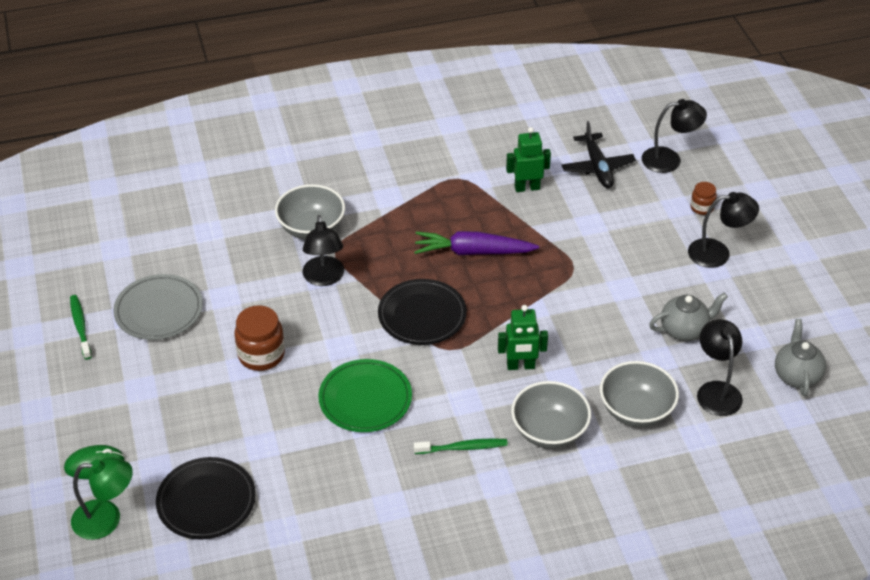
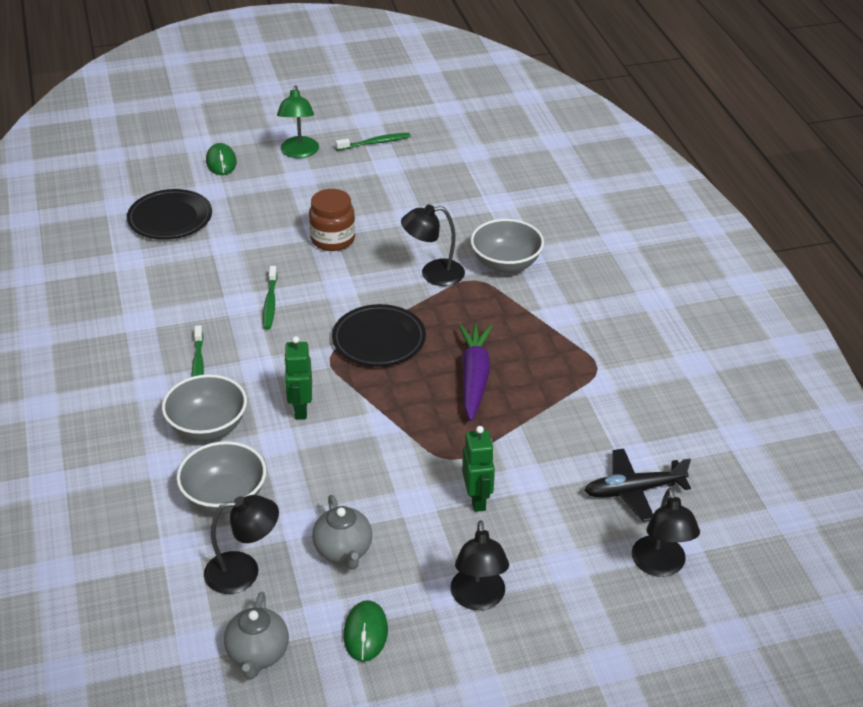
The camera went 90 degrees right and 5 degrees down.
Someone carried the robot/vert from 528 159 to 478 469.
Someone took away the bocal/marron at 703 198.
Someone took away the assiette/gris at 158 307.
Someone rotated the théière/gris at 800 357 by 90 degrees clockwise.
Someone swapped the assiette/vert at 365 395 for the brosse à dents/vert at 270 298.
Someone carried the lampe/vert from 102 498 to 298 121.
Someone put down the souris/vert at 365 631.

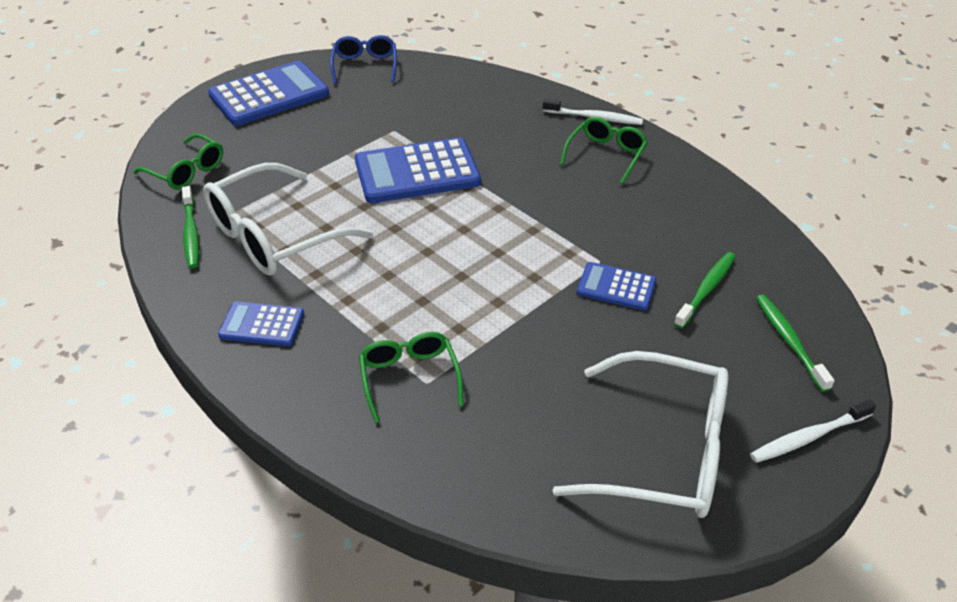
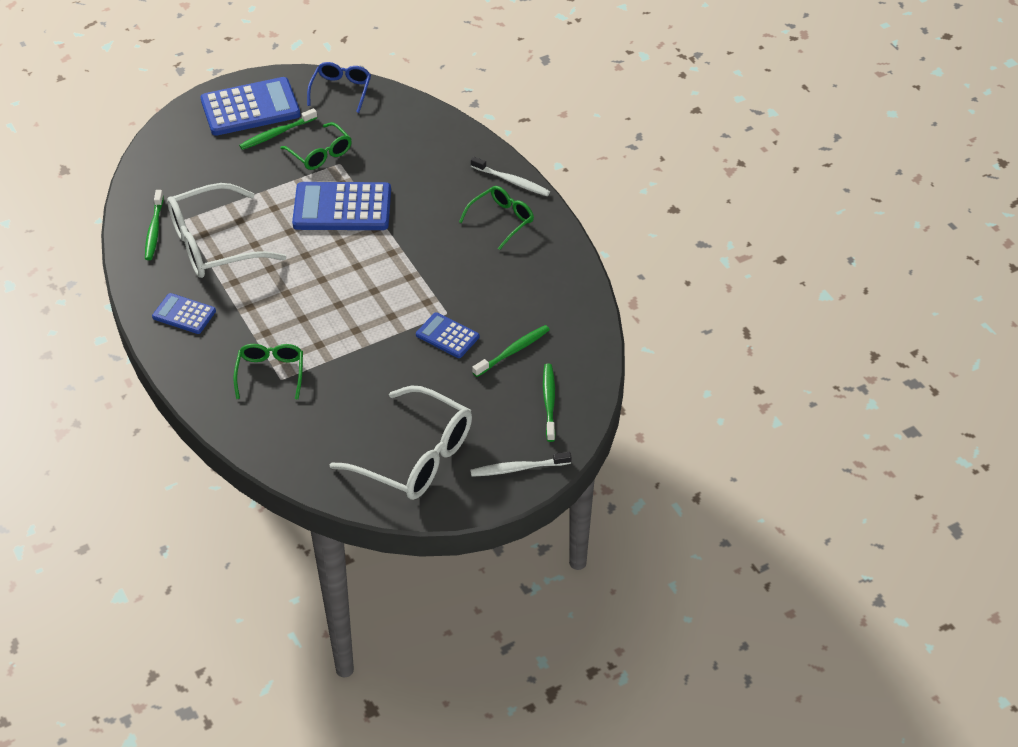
The camera went 15 degrees right and 5 degrees up.
Someone carried the lunettes/vert from 178 162 to 316 146.
Someone put down the brosse à dents/vert at 278 129.

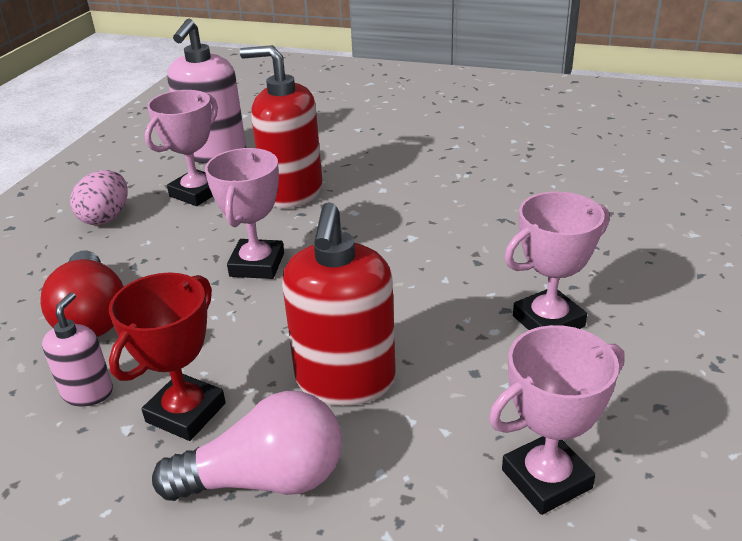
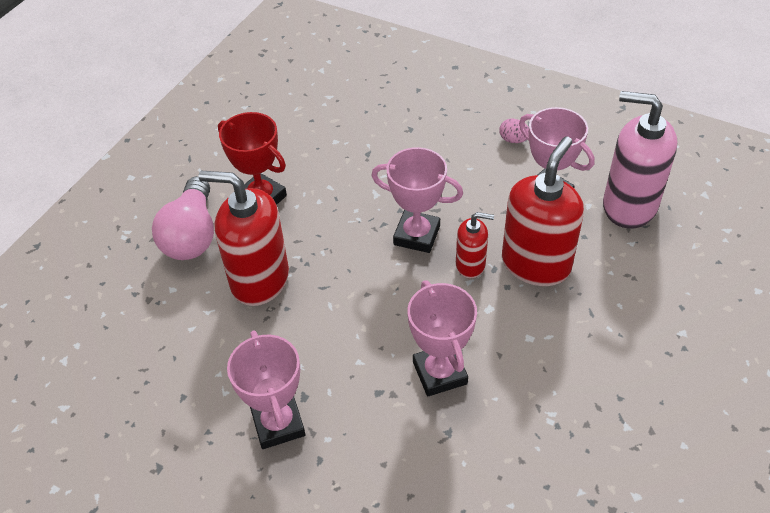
The camera went 100 degrees right and 15 degrees up.
Someone scaled the œuf/rose at 98 197 by 0.58.
Someone took away the ampoule/rouge at 82 293.
Someone took away the distributeur de savon/rose at 77 349.
Someone carried the trophée/rose from 557 420 to 442 338.
Someone put down the distributeur de savon/rouge at 475 245.

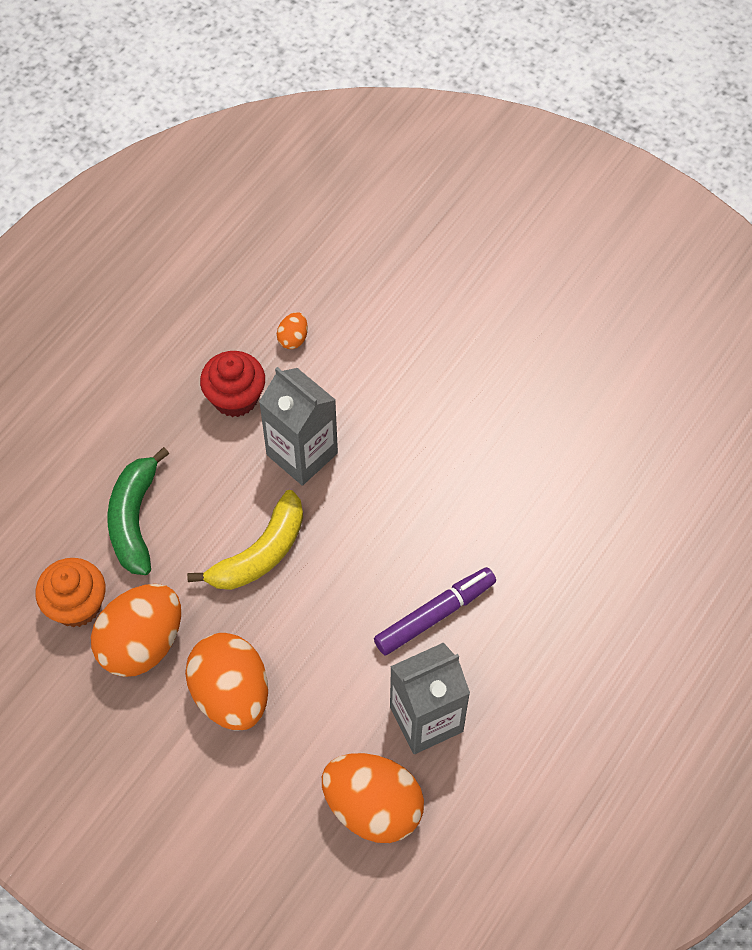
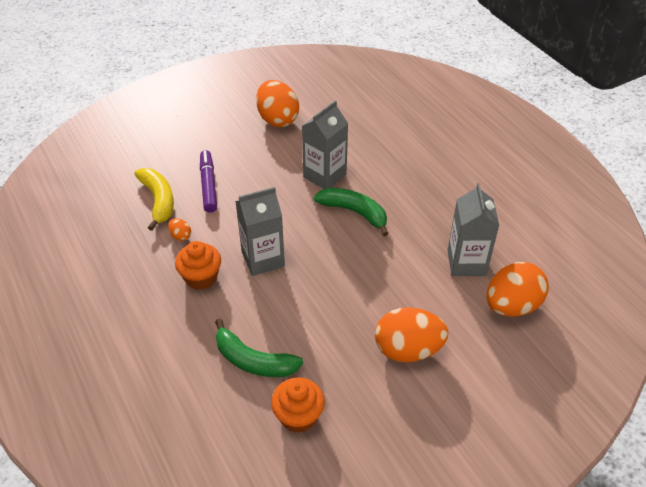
The camera went 65 degrees left and 15 degrees down.
Someone repainted the muffin/rouge at 232 384, which became the muffin/orange at 198 265.
Someone carried the banane/jaune from 245 540 to 154 199.
Someone carried the feutre/violet from 435 611 to 208 181.
Someone carried the œuf/orange from 136 630 to 277 103.
Someone put down the brique de lait/gris at 325 144.
Someone put down the banane/vert at 351 212.

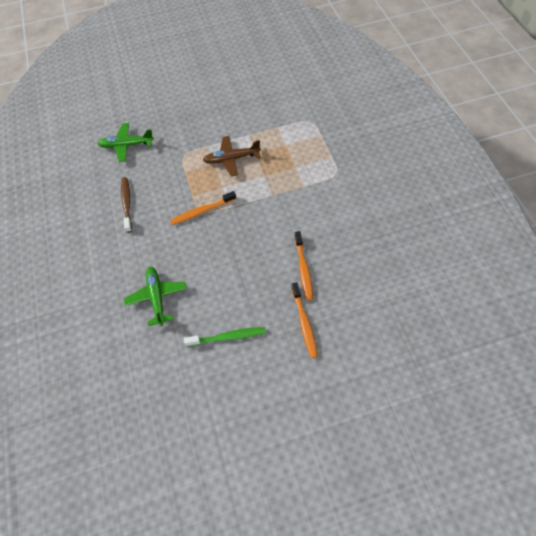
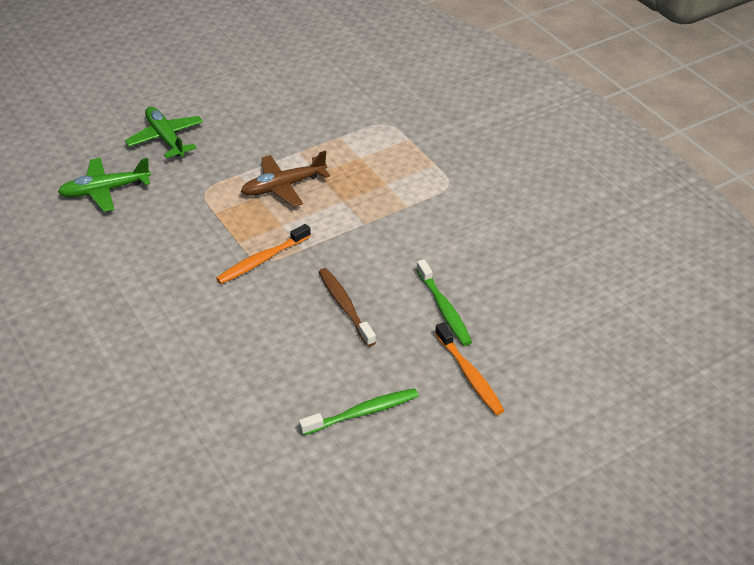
The camera went 20 degrees left and 15 degrees down.
Someone carried the brosse à dents/marron from 126 205 to 347 307.
Someone repainted the brosse à dents/orange at 304 265, which became the brosse à dents/vert at 444 302.
Someone carried the avion/vert from 155 296 to 164 132.

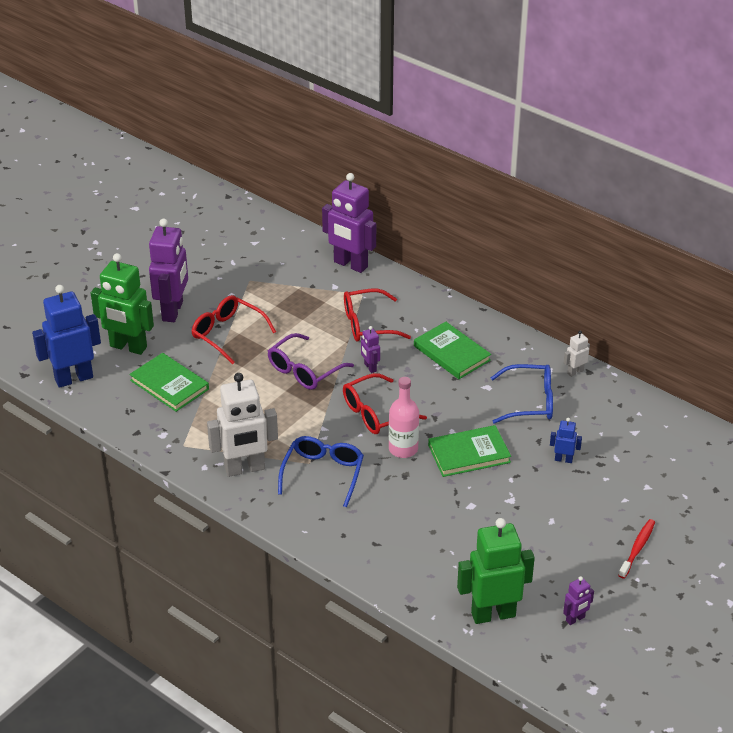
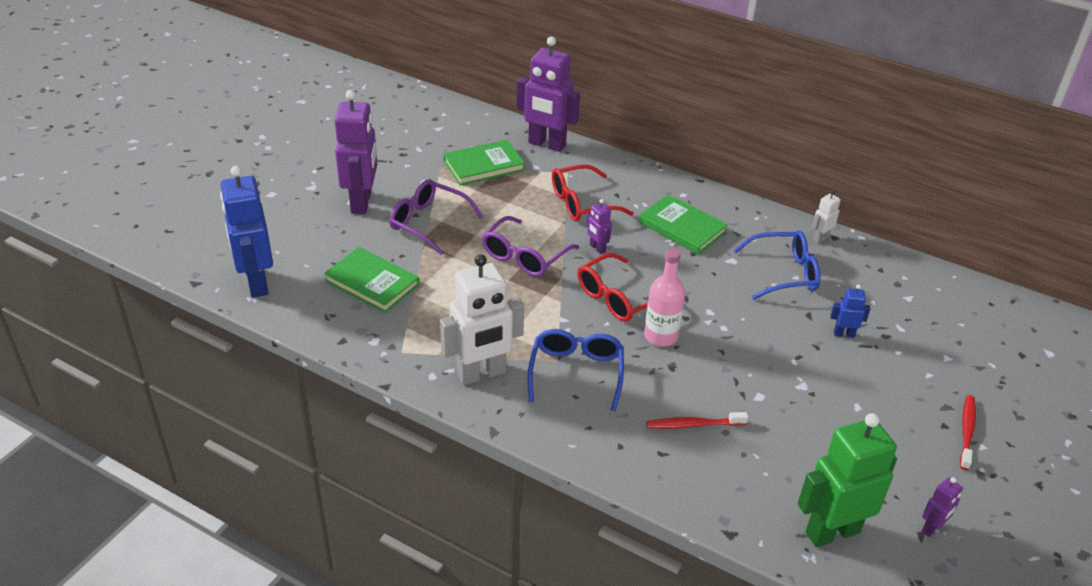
The camera went 10 degrees left and 0 degrees up.
Someone took away the robot/vert at 122 304.
Someone rotated the robot/bleu at 66 336 by 75 degrees counterclockwise.
Someone repainted the lunettes/rouge at 233 330, which became the lunettes/violet at 436 217.
Someone carried the livre/vert from 469 451 to 484 162.
Someone put down the brosse à dents/rouge at 697 420.

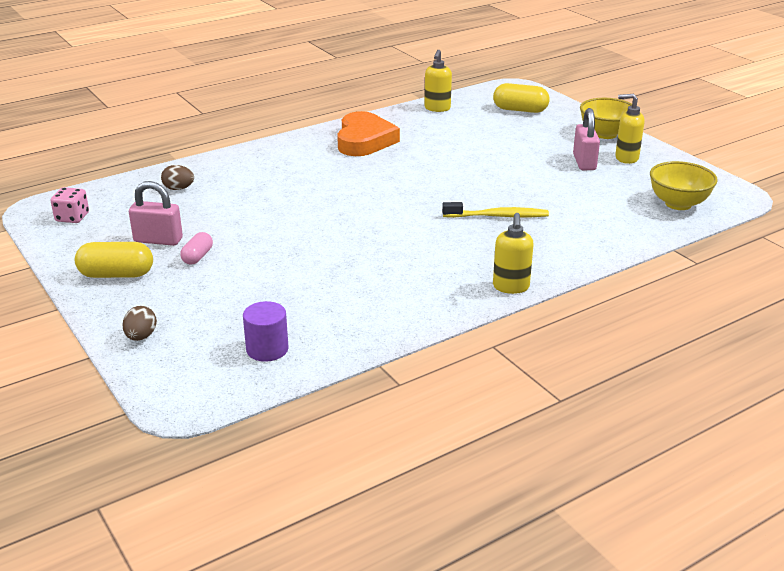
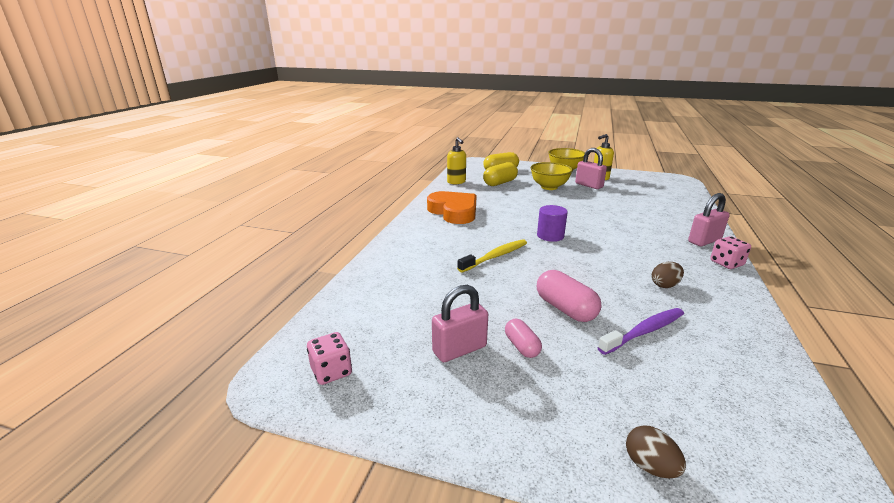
The camera went 40 degrees left and 5 degrees down.
Someone carried the bol/jaune from 684 185 to 552 176.
Someone carried the œuf/marron from 177 177 to 668 275.
Someone carried the brosse à dents/jaune from 495 210 to 492 256.
Someone swapped the distributeur de savon/jaune at 513 253 for the dé/rose at 730 252.
Someone carried the gélule/jaune from 114 260 to 500 174.
Someone carried the cylindre/violet from 266 331 to 552 223.
Someone put down the cadenas/rose at 709 219.
Someone put down the gélule/rose at 569 296.
Someone put down the brosse à dents/violet at 640 331.

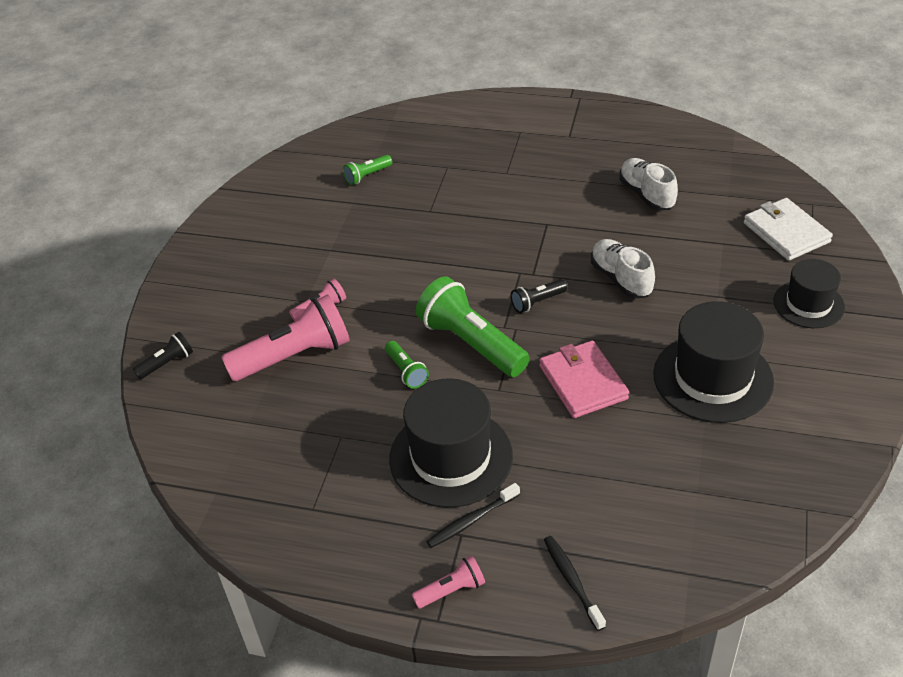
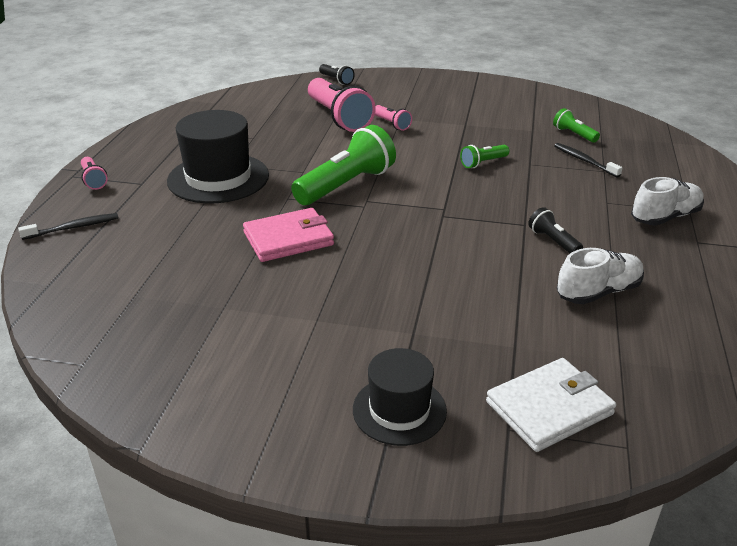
The camera went 85 degrees right and 10 degrees down.
Someone carried the chaussure/blanc from 623 269 to 667 201.
Someone carried the lampe de poche/noir from 539 296 to 555 230.
Someone took away the chapeau/noir at 713 362.
Someone carried the lampe de poche/vert from 407 365 to 484 156.
Someone carried the brosse à dents/noir from 473 515 to 588 160.

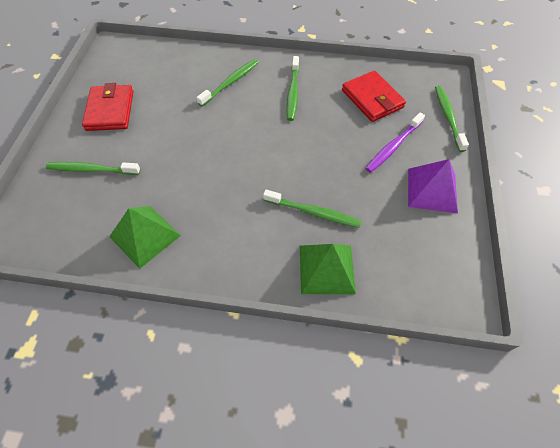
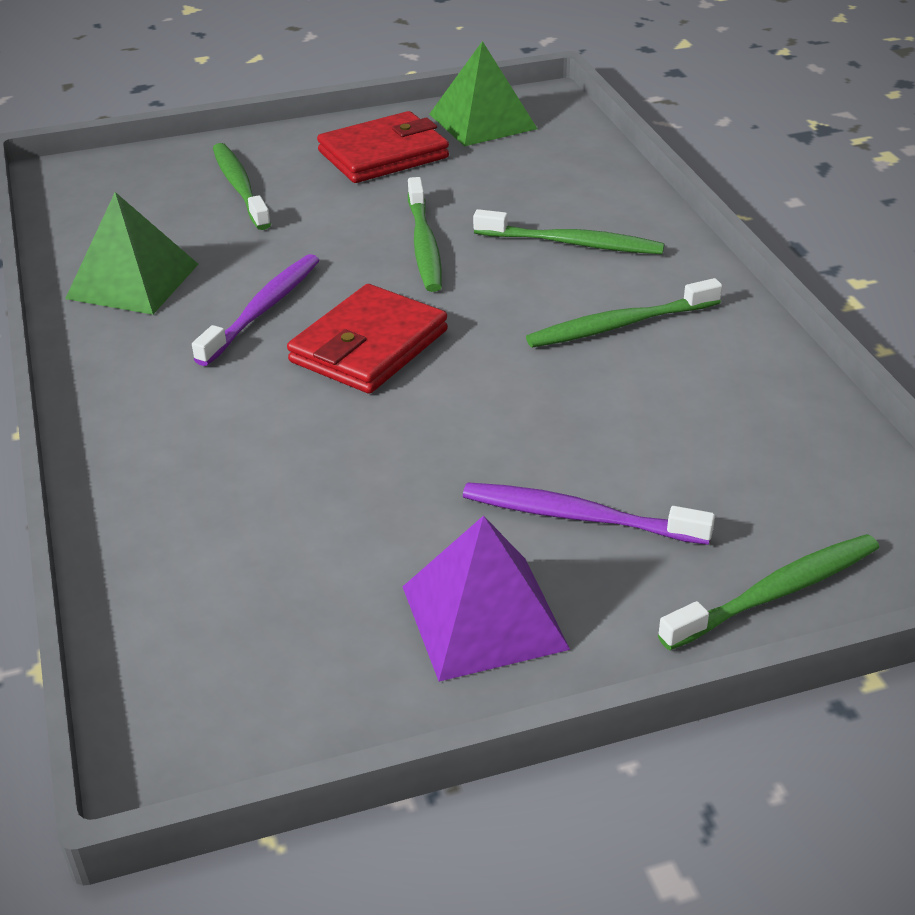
The camera went 65 degrees right and 20 degrees down.
Someone carried the portefeuille/rouge from 374 96 to 367 339.
Someone carried the brosse à dents/vert from 312 208 to 425 234.
Someone carried the pyramide/vert from 328 269 to 483 93.
Someone put down the brosse à dents/violet at 255 310.

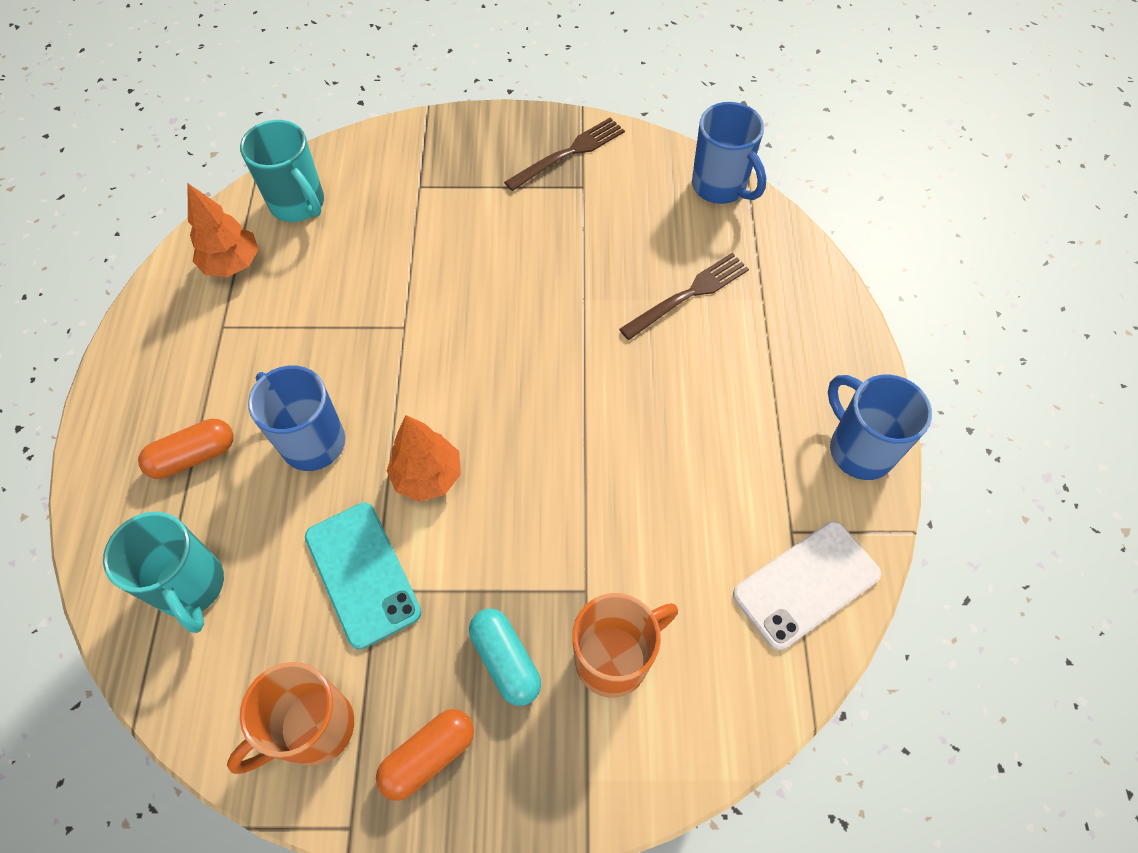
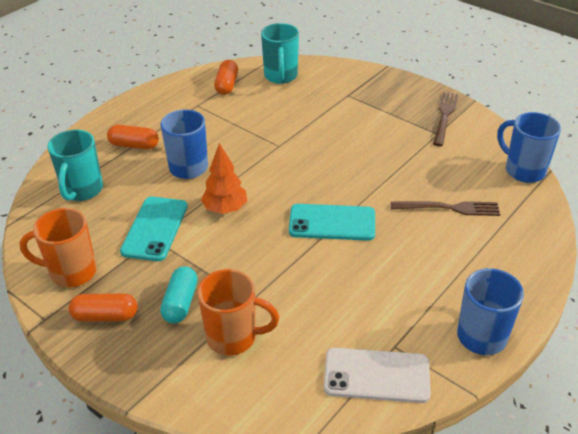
The camera went 40 degrees right and 20 degrees down.
Someone rotated the tasse/bleu at 729 153 by 135 degrees clockwise.
Someone rotated the fourchette/marron at 564 154 by 75 degrees counterclockwise.
Someone swapped the arbre/orange at 223 230 for the gélule/orange at 226 77.
Someone put down the téléphone/turquoise at 332 222.

